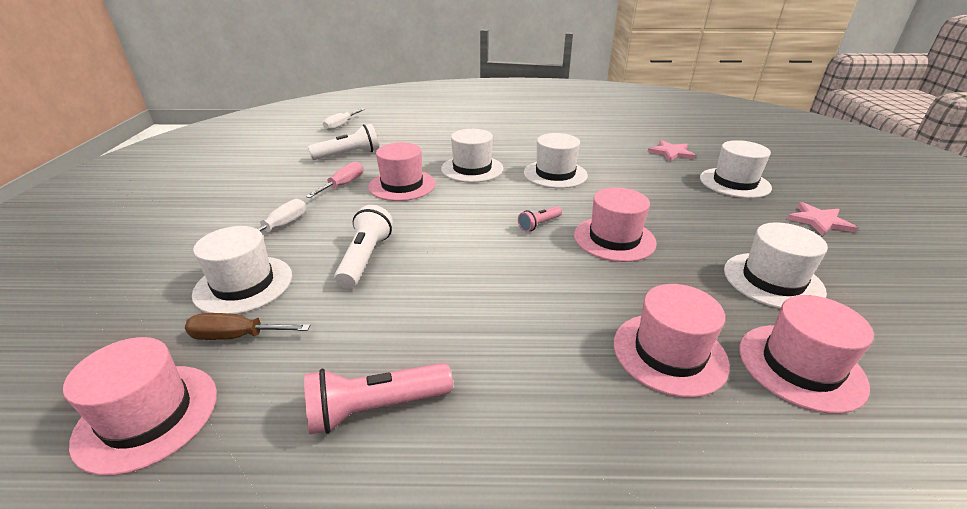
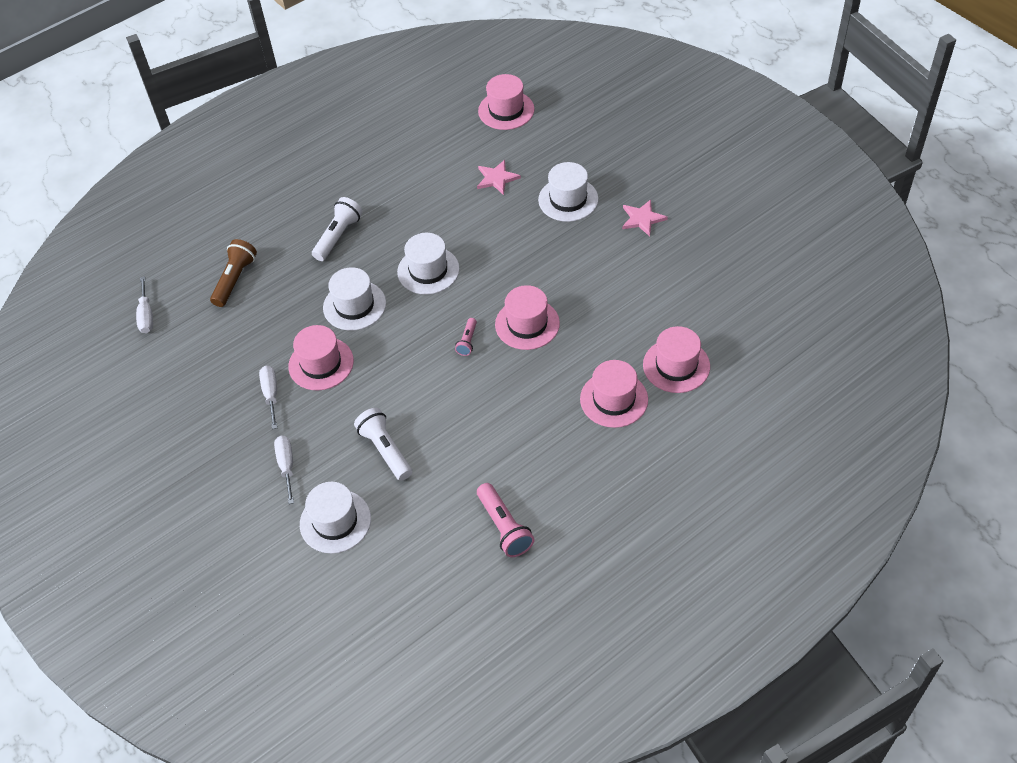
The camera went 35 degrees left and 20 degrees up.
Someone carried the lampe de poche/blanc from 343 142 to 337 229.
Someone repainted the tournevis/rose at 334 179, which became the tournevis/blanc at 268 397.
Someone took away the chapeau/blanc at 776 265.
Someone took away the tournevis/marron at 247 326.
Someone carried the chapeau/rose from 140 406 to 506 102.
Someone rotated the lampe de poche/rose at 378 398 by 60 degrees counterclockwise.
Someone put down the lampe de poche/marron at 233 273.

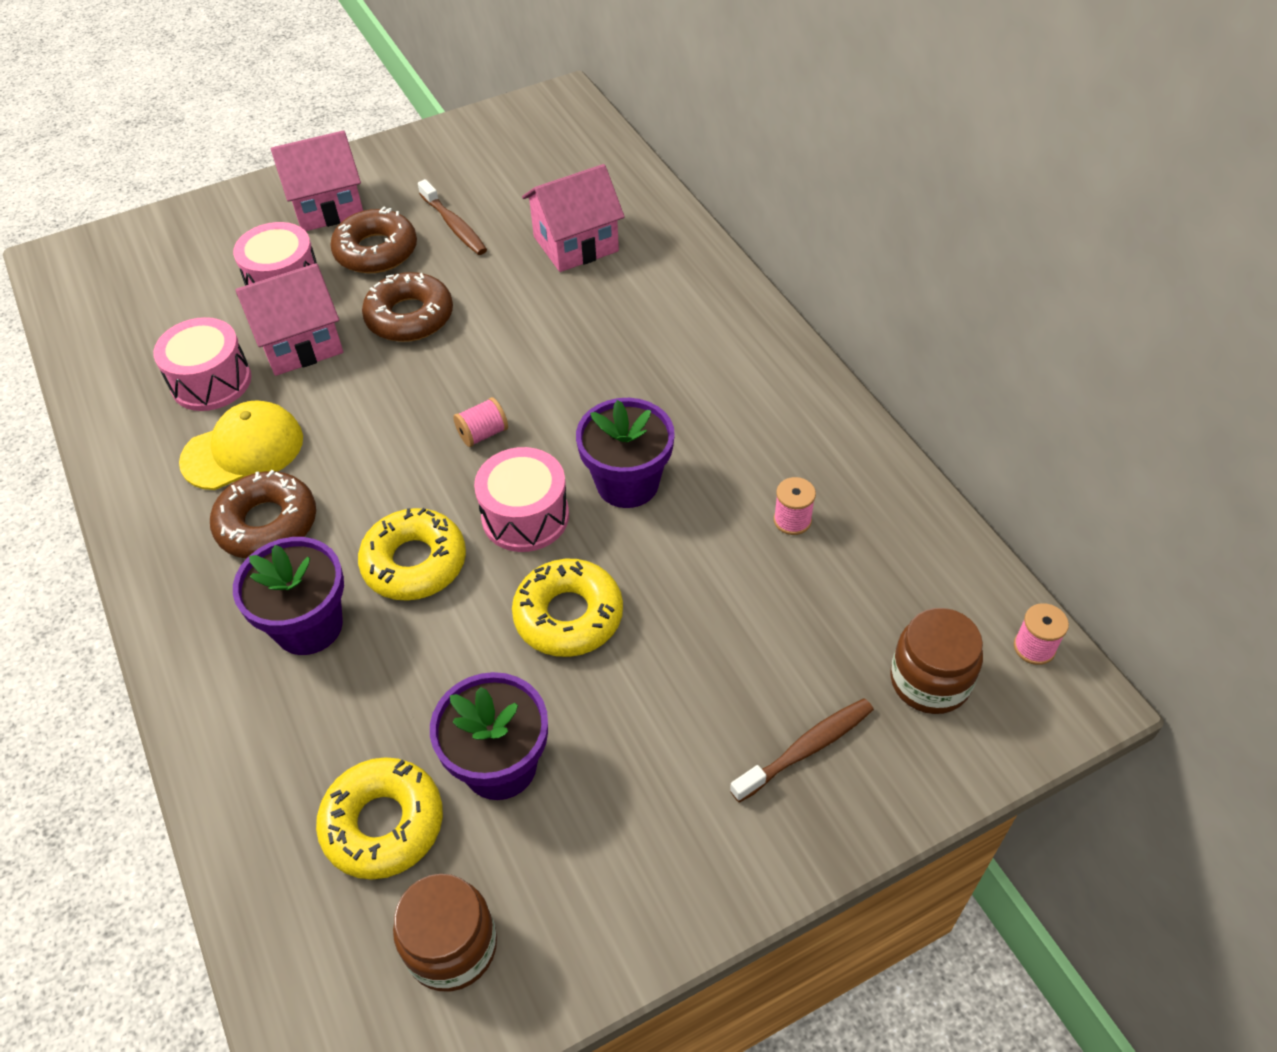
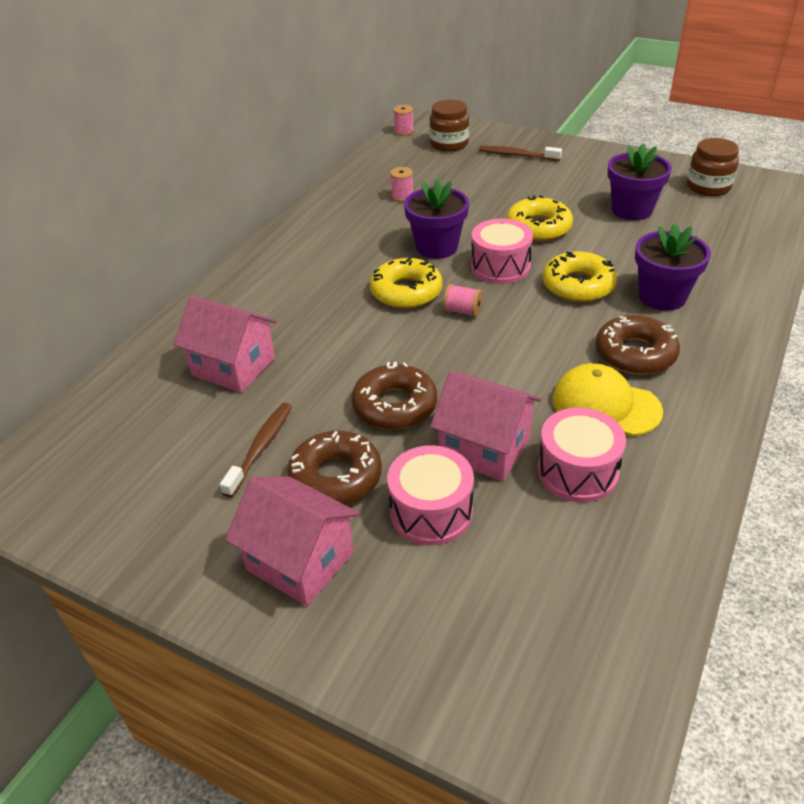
The camera went 125 degrees left and 10 degrees down.
Someone carried the beignet/jaune from 379 818 to 406 283.

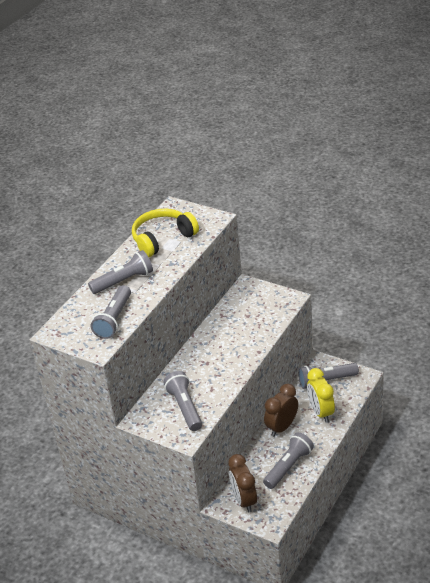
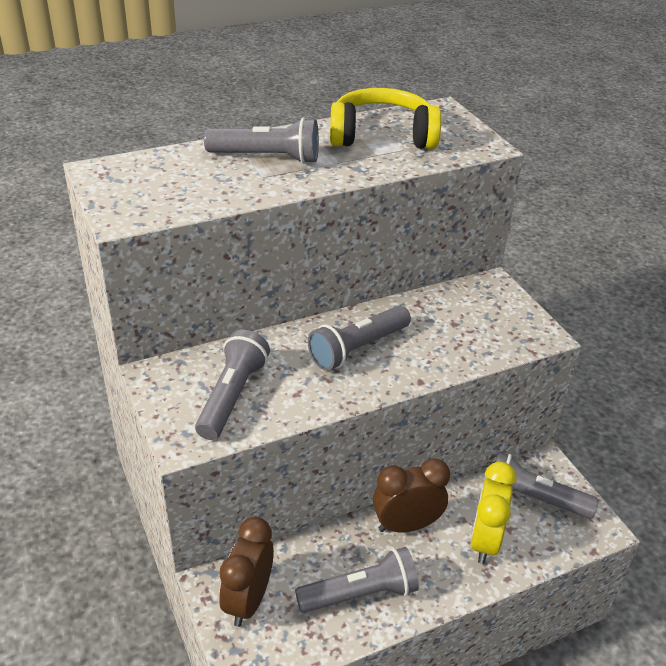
The camera went 30 degrees right and 0 degrees up.
Someone carried the lampe de poche/gris from 111 312 to 359 338.

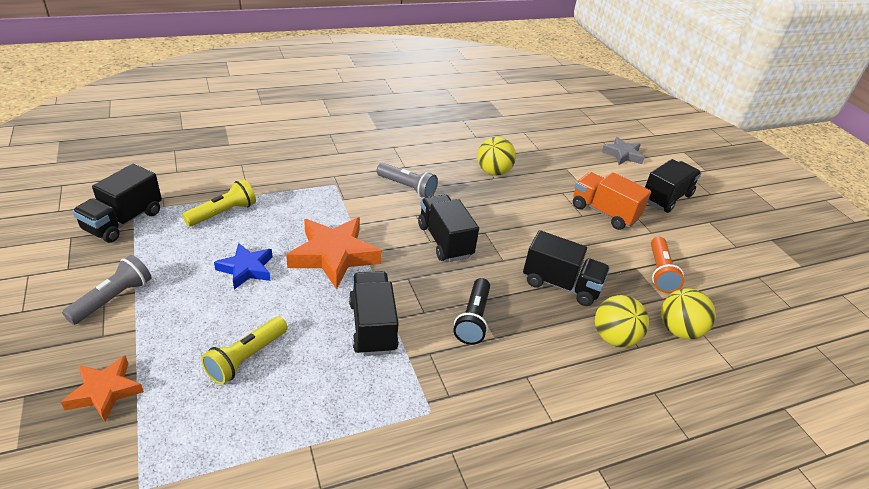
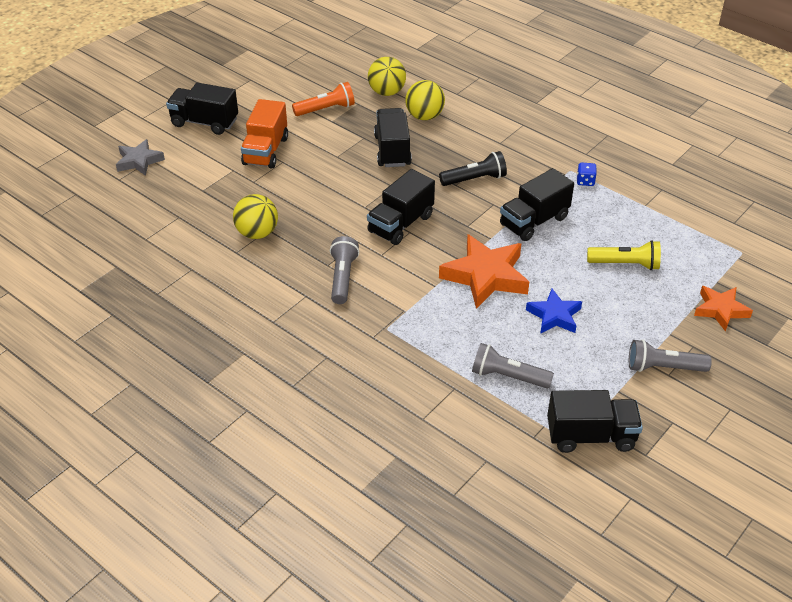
The camera went 115 degrees left and 5 degrees up.
Someone repainted the lampe de poche/jaune at 219 203, which became the lampe de poche/gris at 513 365.
Someone put down the dé/bleu at 587 174.

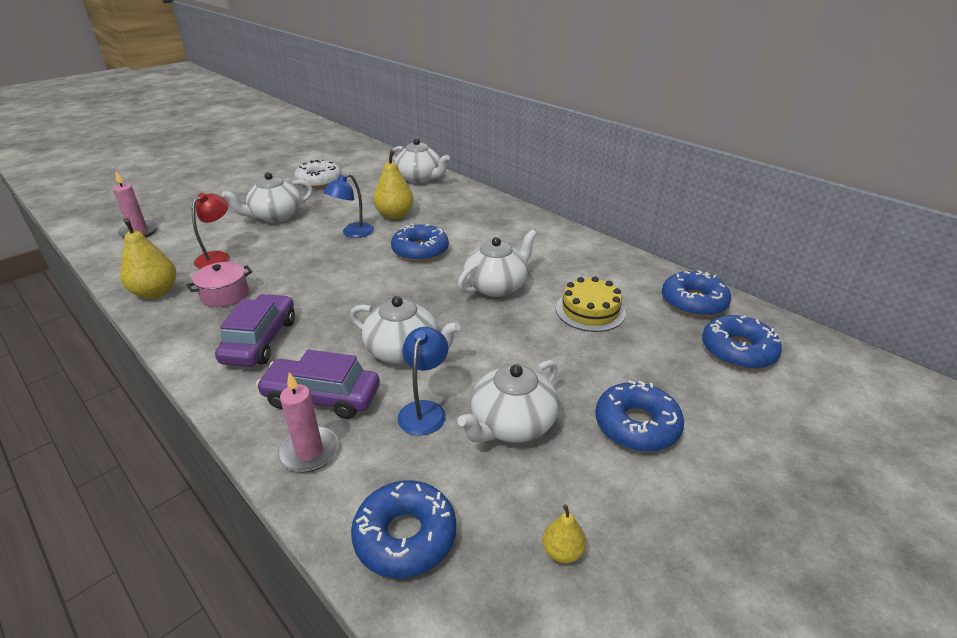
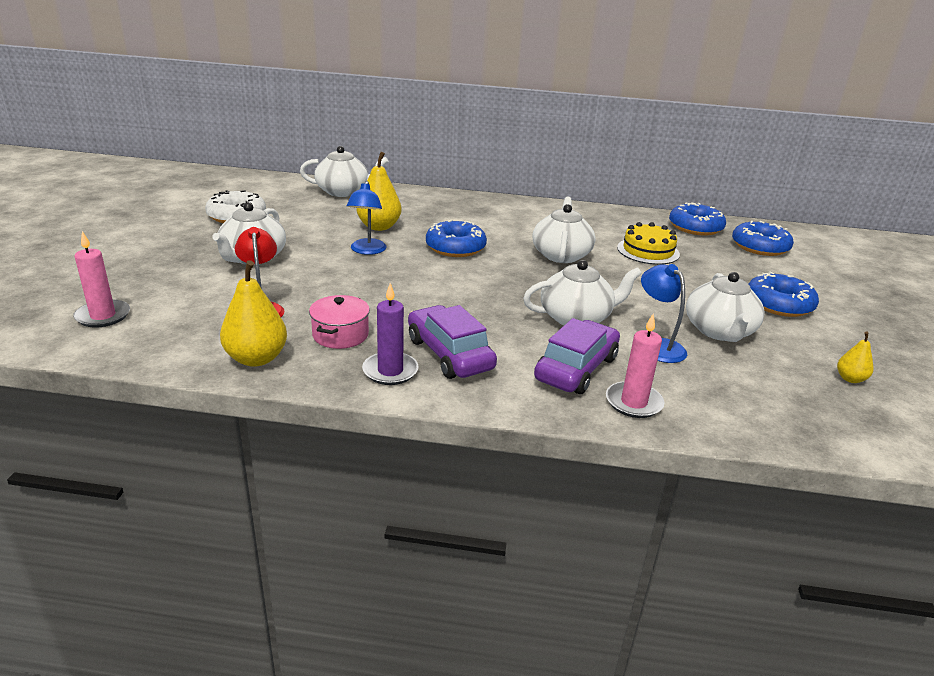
The camera went 40 degrees left and 5 degrees down.
Someone rotated the voiture/violet at 318 384 by 150 degrees clockwise.
Someone took away the beignet/bleu at 403 529.
Someone put down the bougie/violet at 390 334.

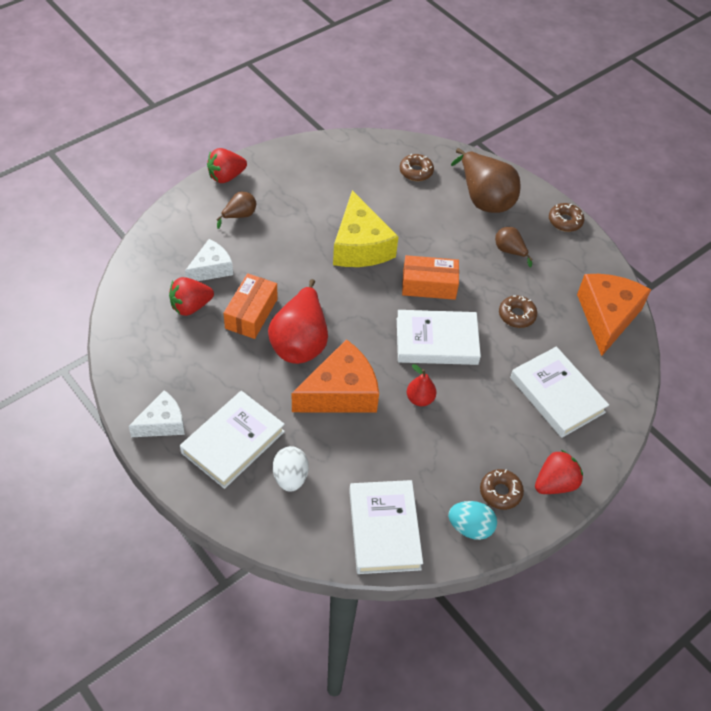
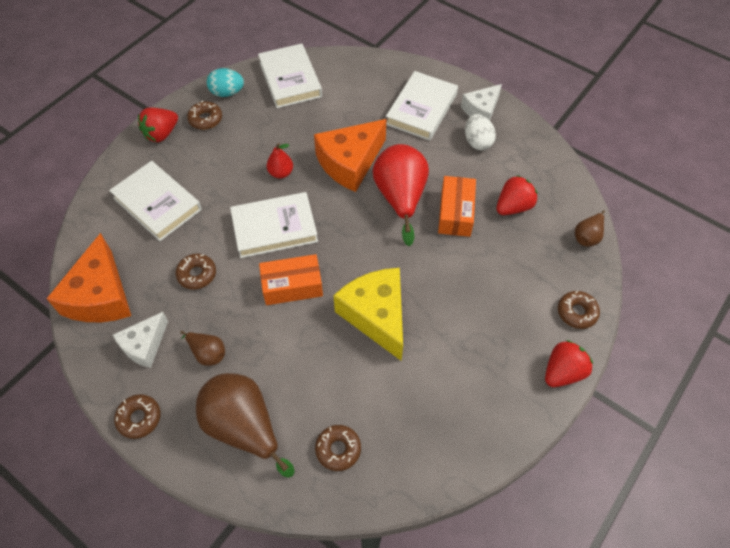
The camera went 170 degrees right and 5 degrees up.
Someone carried the poire/marron from 236 210 to 590 228.
Someone carried the fromage/blanc from 209 260 to 140 340.
Someone carried the œuf/blanc from 290 469 to 480 132.
Someone put down the beignet/marron at 579 310.

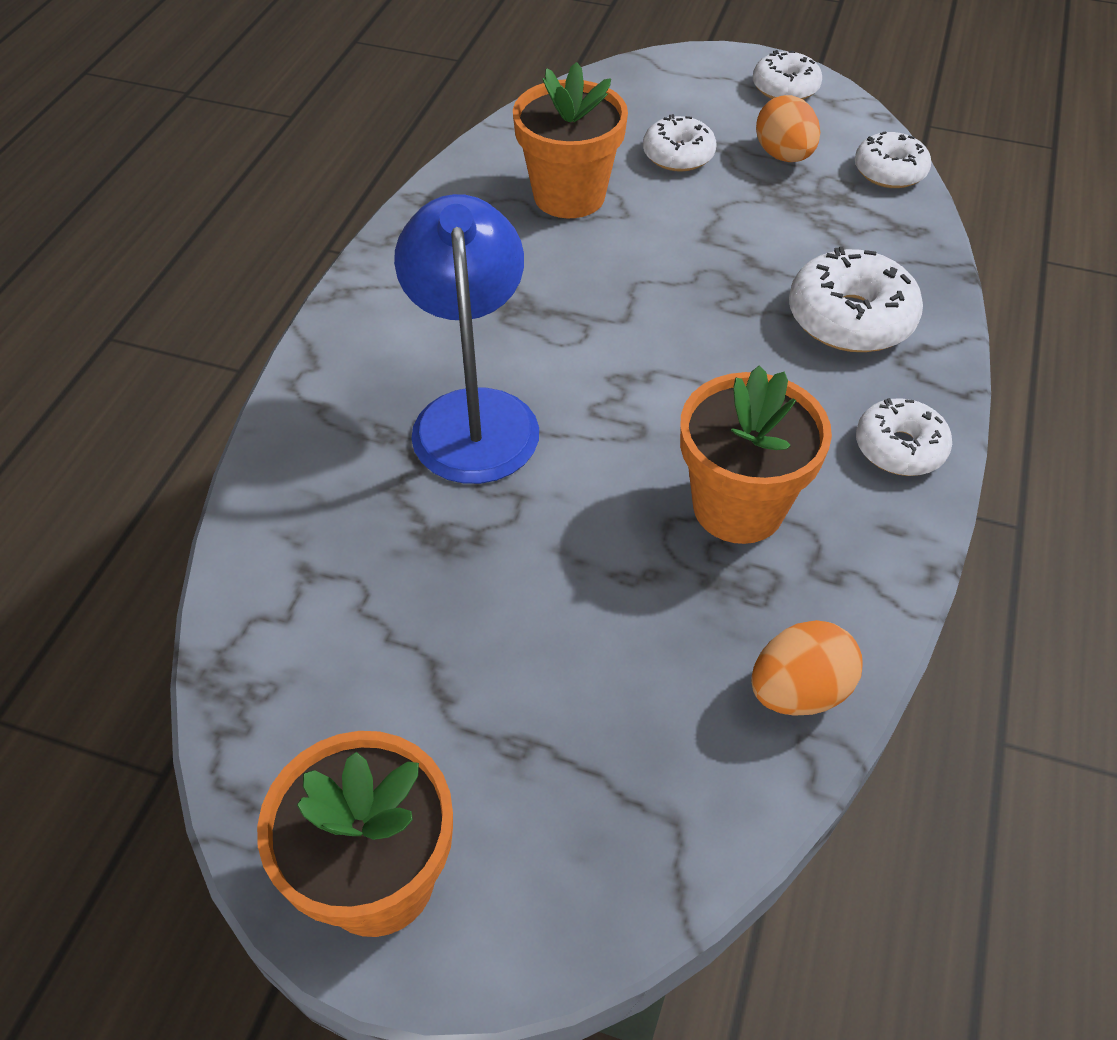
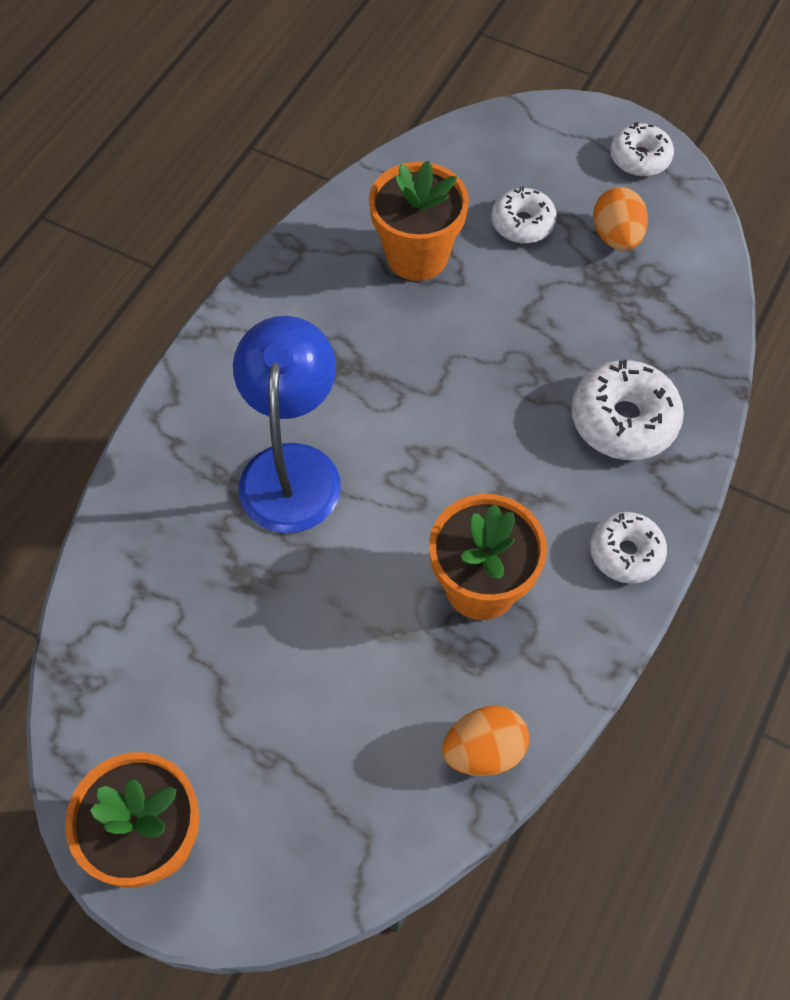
The camera went 10 degrees right and 10 degrees up.
Someone took away the beignet/blanc at 893 159.

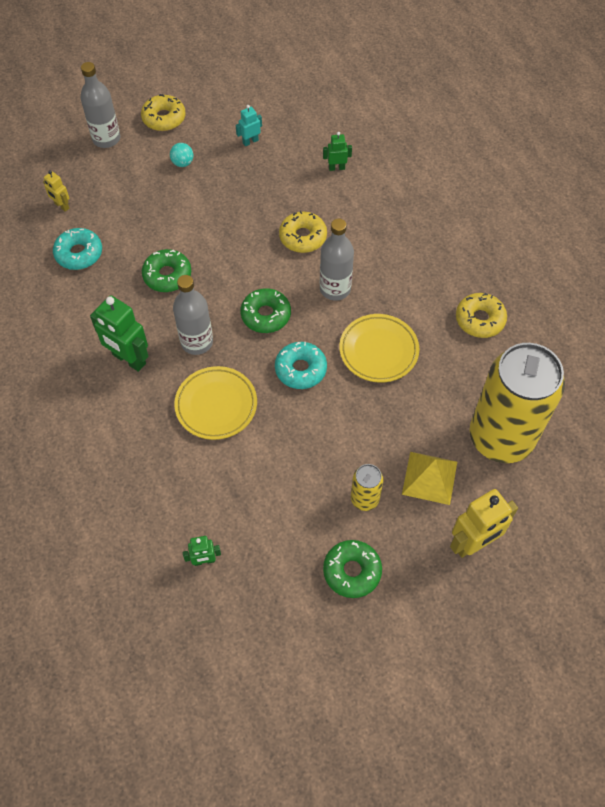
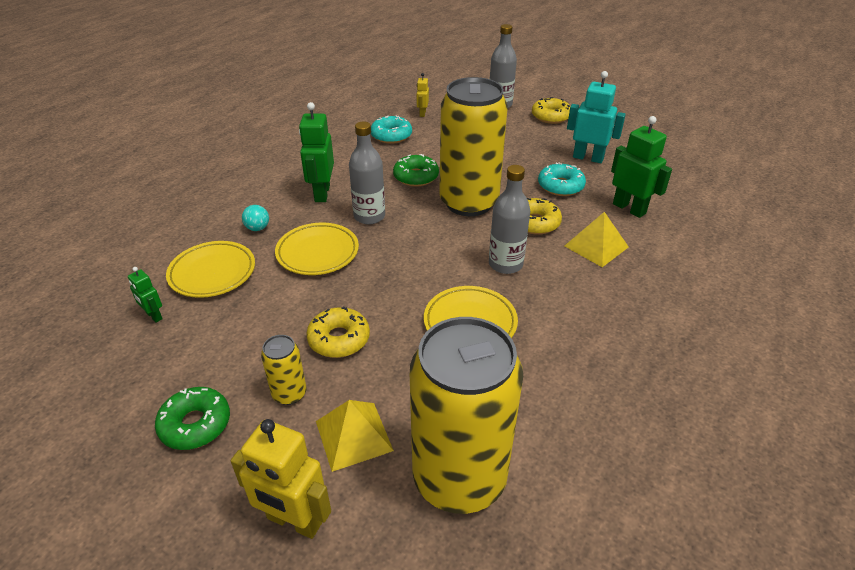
The camera went 55 degrees right and 20 degrees down.
Someone scaled the robot/turquoise at 249 125 by 1.92.
Someone scaled the robot/vert at 337 151 by 1.92.
Someone carried the balle/turquoise from 181 155 to 255 218.
Someone took away the beignet/vert at 265 310.
Someone carried the beignet/jaune from 481 315 to 338 332.
Someone carried the beignet/turquoise from 301 365 to 562 179.
Someone put down the canette/jaune at 473 146.
Someone put down the pyramide/jaune at 597 239.
Someone put down the assiette/jaune at 210 269.

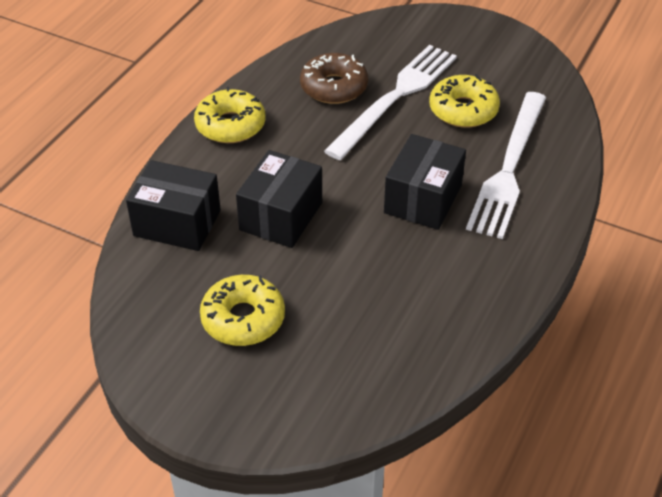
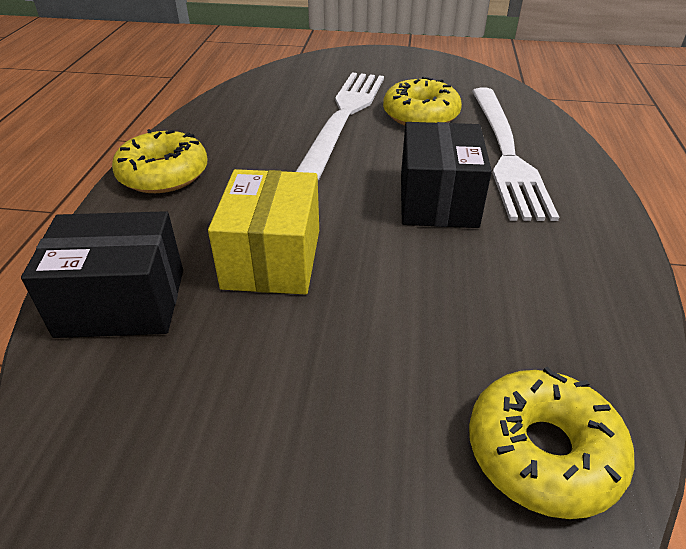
The camera went 20 degrees left and 5 degrees down.
Someone took away the beignet/marron at 334 78.
Someone repainted the boîte/noir at 279 199, which became the boîte/jaune at 263 232.
Someone carried the beignet/jaune from 242 310 to 552 442.

